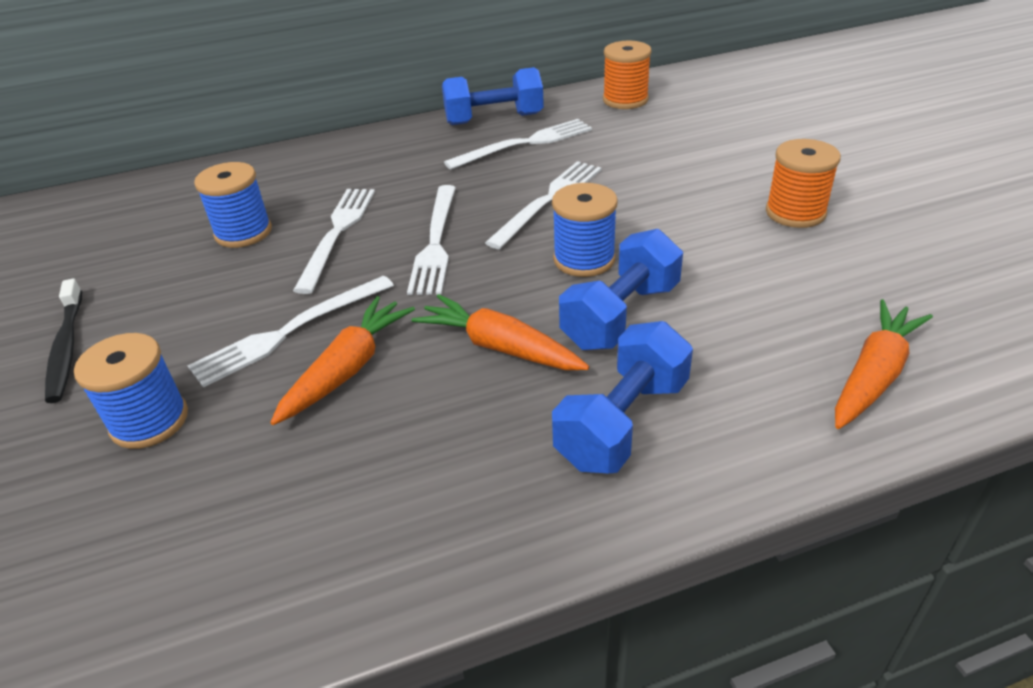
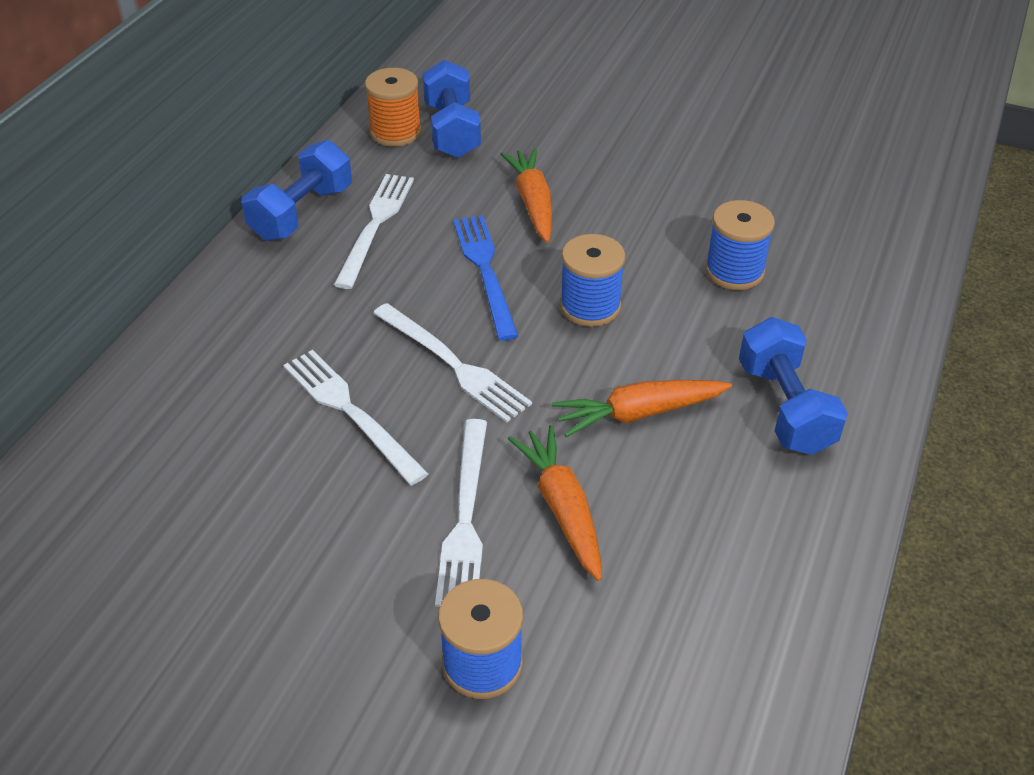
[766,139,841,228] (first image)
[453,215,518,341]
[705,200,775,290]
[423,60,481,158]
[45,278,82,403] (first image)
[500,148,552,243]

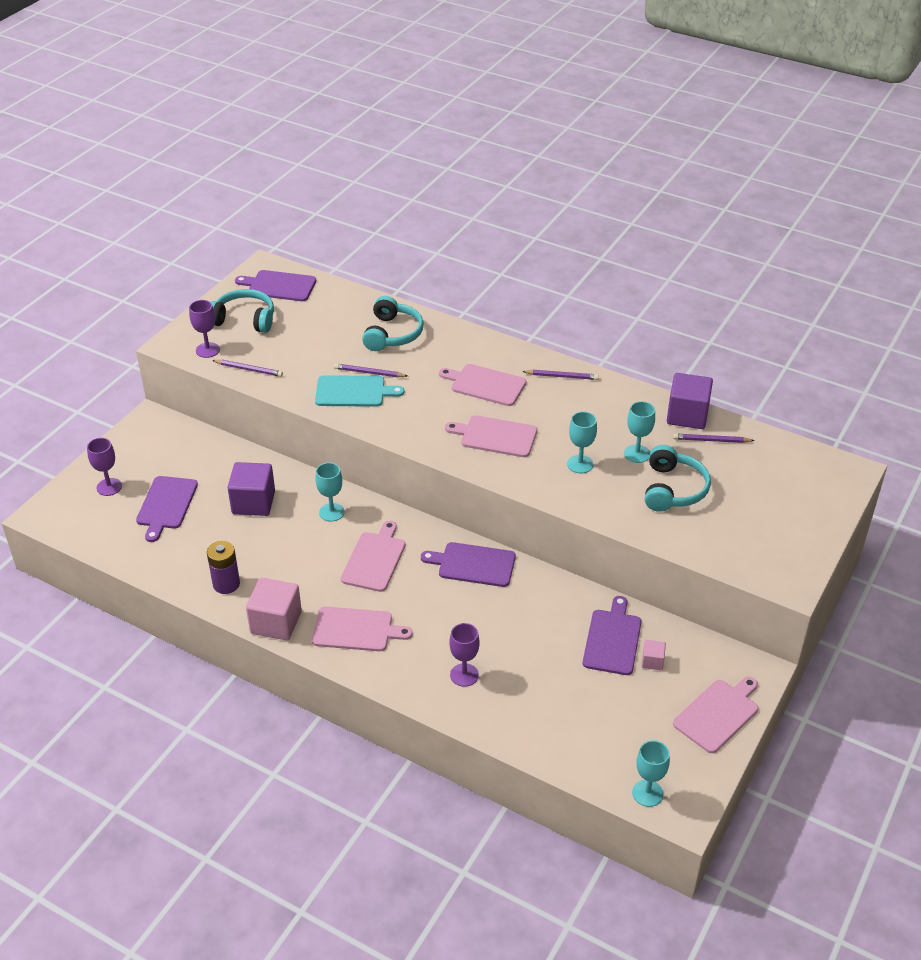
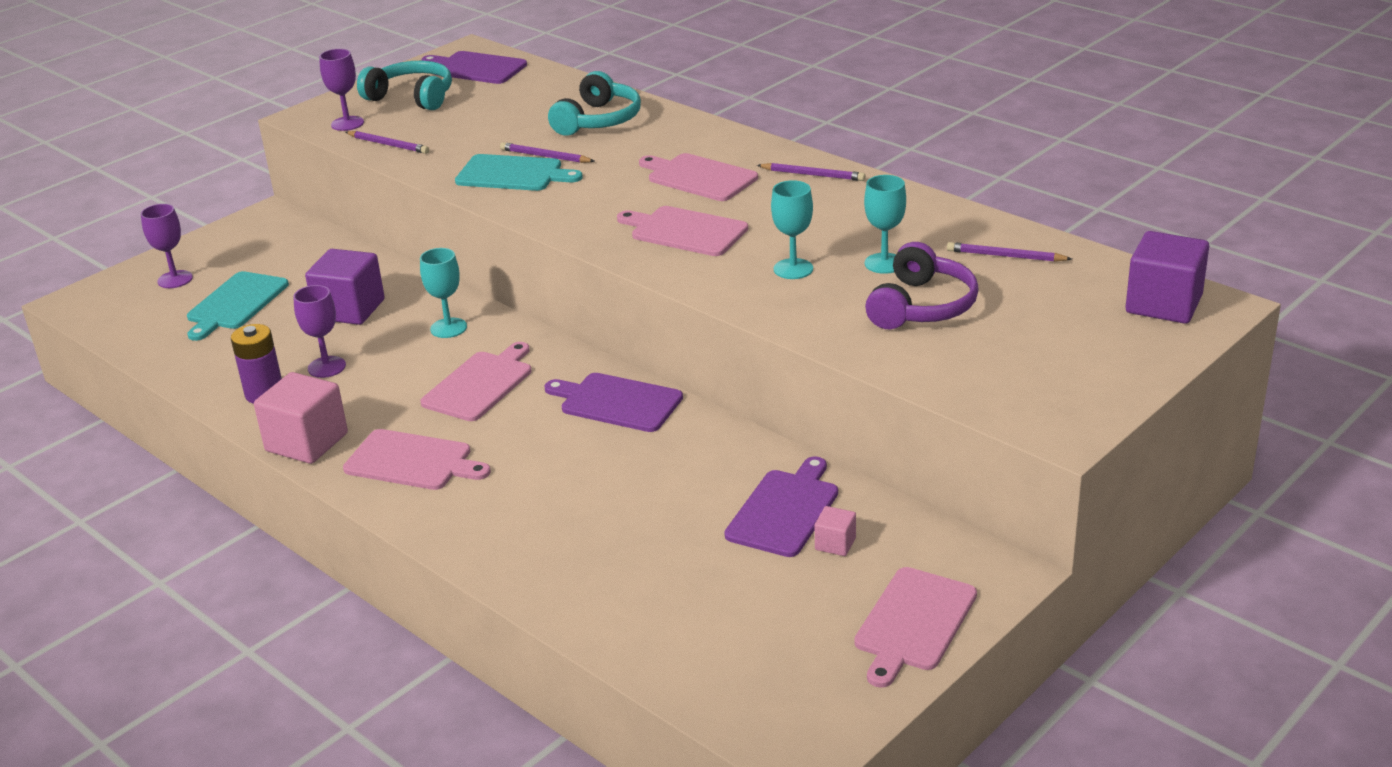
[1125,231,1209,324]
[865,242,979,329]
[187,271,289,341]
[293,285,346,378]
[854,567,977,688]
[632,740,670,807] (first image)

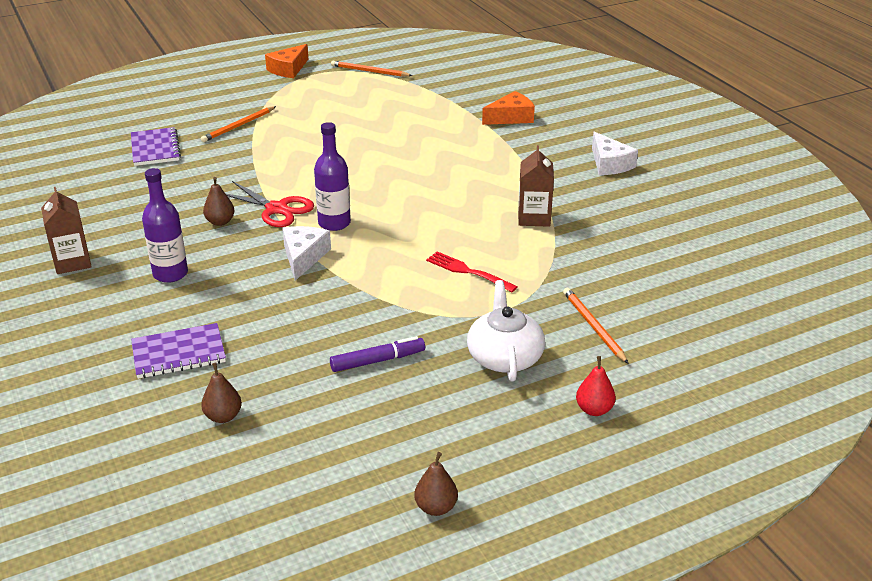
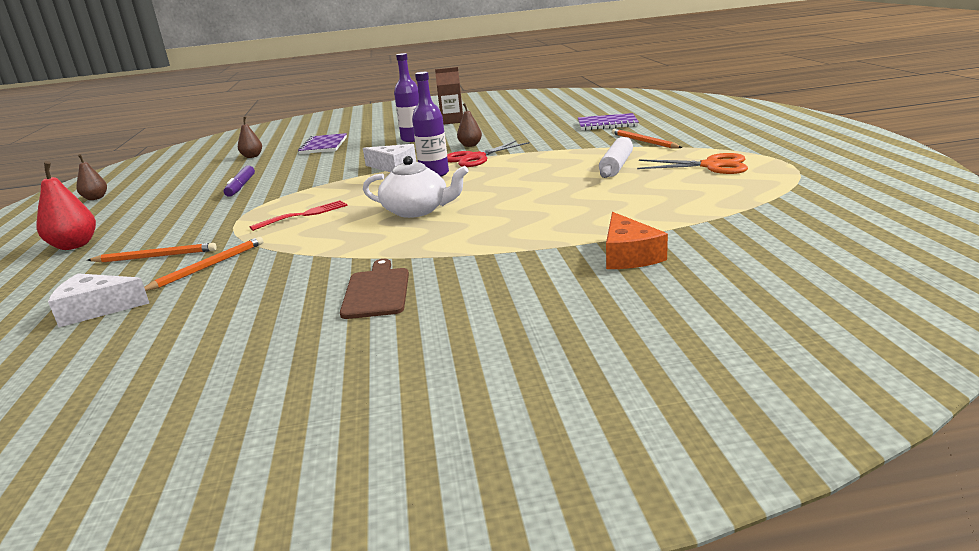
[265,44,308,78] (first image)
[144,237,263,291]
[48,273,149,327]
[518,145,554,227] (first image)
[363,156,469,218]
[36,161,96,250]
[599,137,633,178]
[637,153,748,174]
[340,259,409,319]

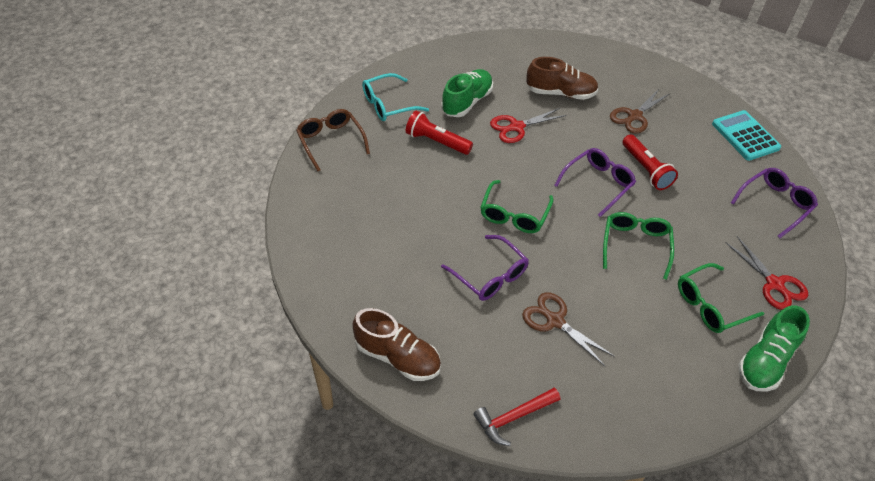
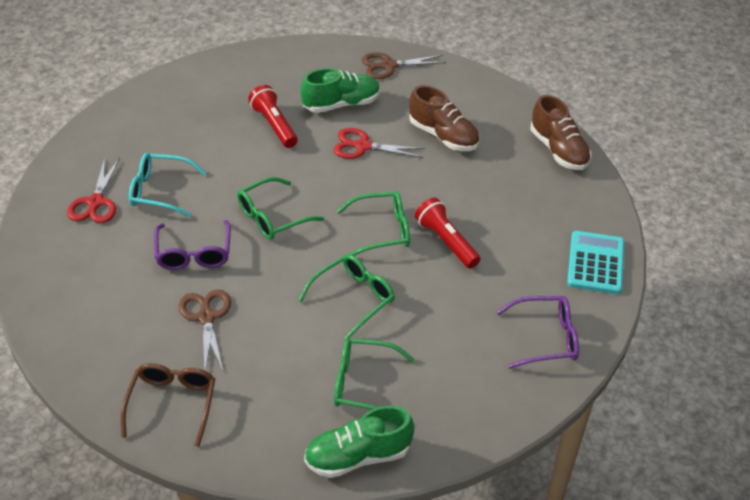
[129,153,206,217]
[362,52,446,79]
[121,363,215,447]
[415,198,481,268]
[337,192,410,256]
[67,158,120,223]
[530,95,591,170]
[474,388,560,446] (first image)

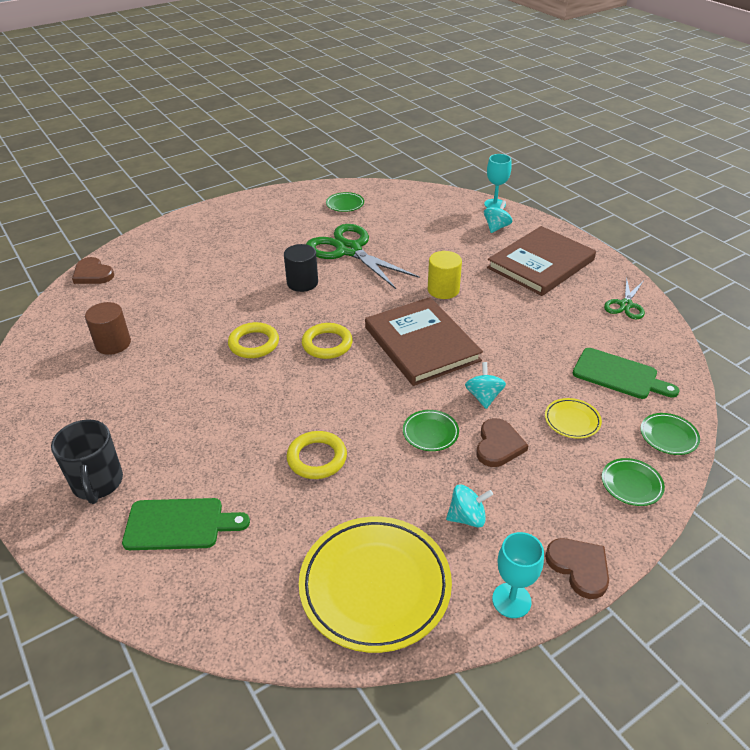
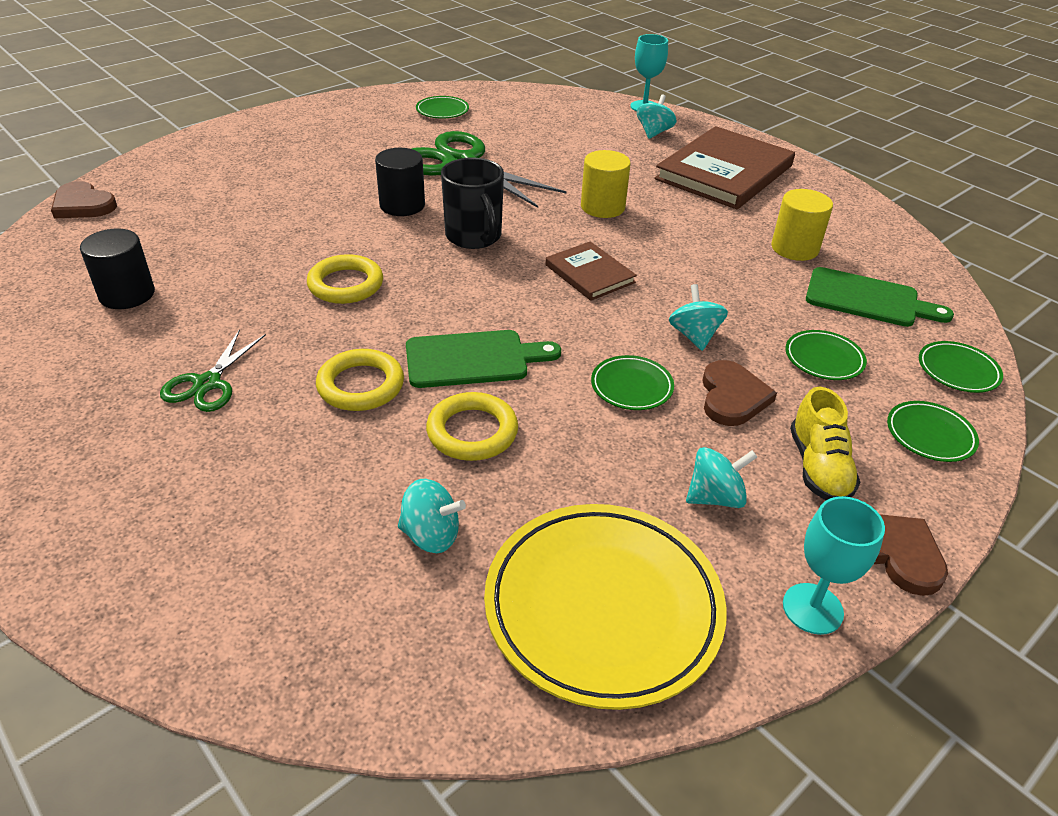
[160,329,266,412]
[546,241,637,301]
[80,229,155,309]
[316,349,404,411]
[785,330,867,380]
[441,158,504,249]
[406,330,561,388]
[771,189,833,261]
[790,387,861,500]
[398,479,466,553]

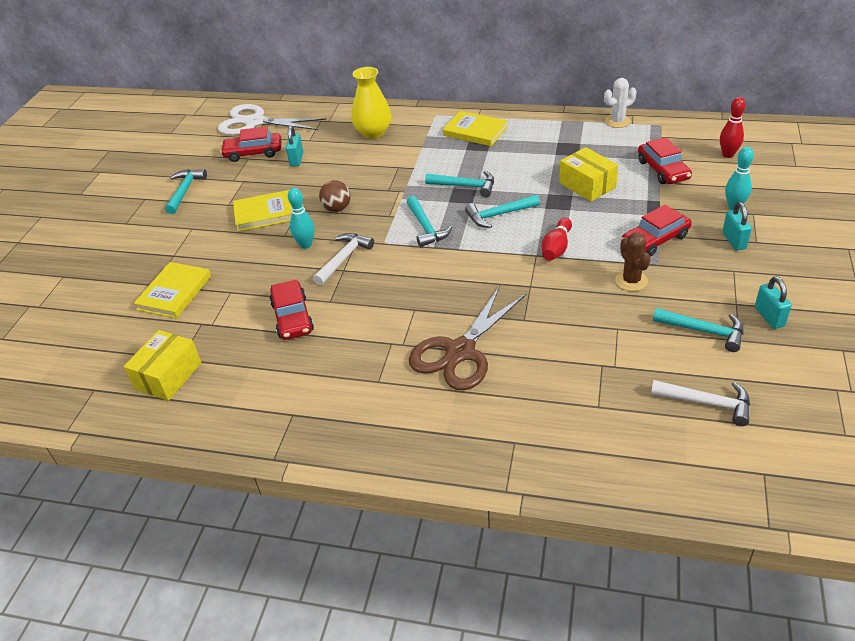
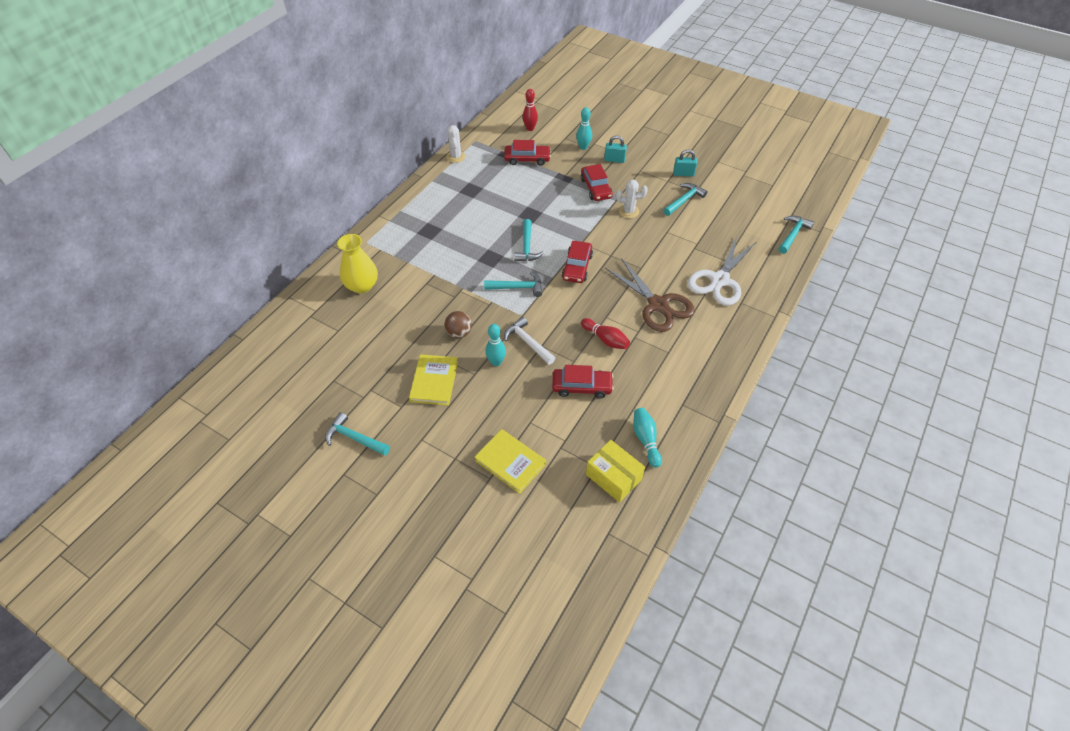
[688,236,756,306]
[443,111,508,146] (first image)
[562,241,593,283]
[286,126,303,166] (first image)
[559,147,618,202] (first image)
[779,216,814,254]
[581,318,630,349]
[616,179,648,218]
[651,380,750,426] (first image)
[633,408,662,468]

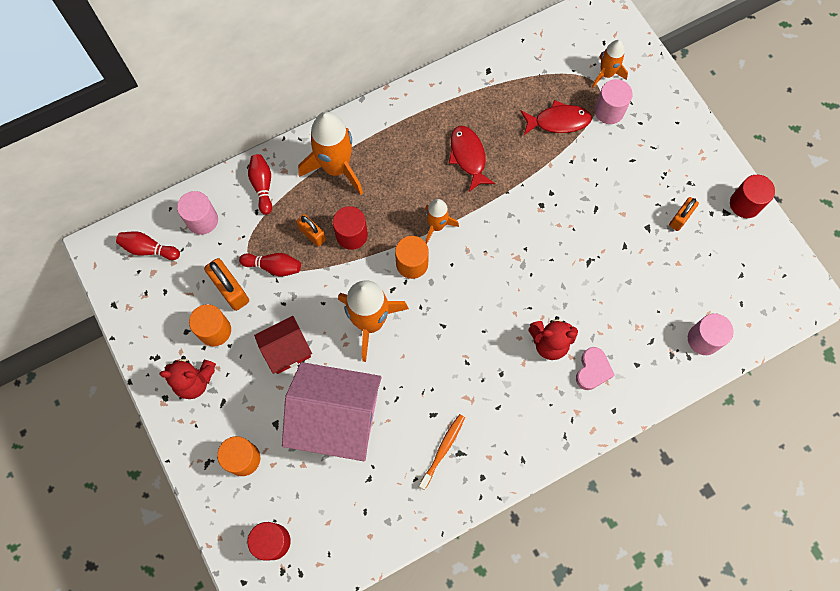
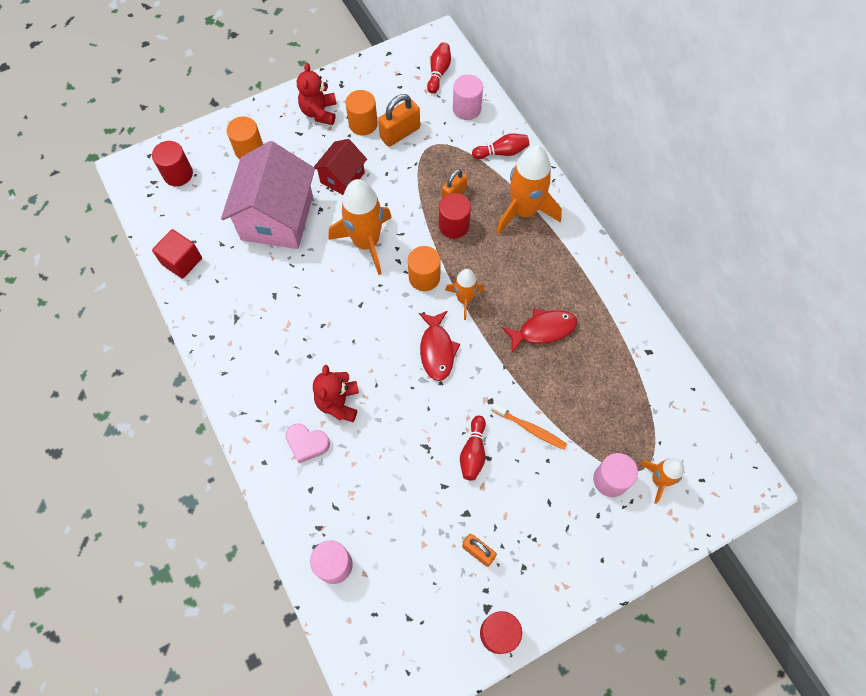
[419,311,460,381]
[460,415,486,481]
[314,139,367,195]
[491,403,567,450]
[152,229,202,279]

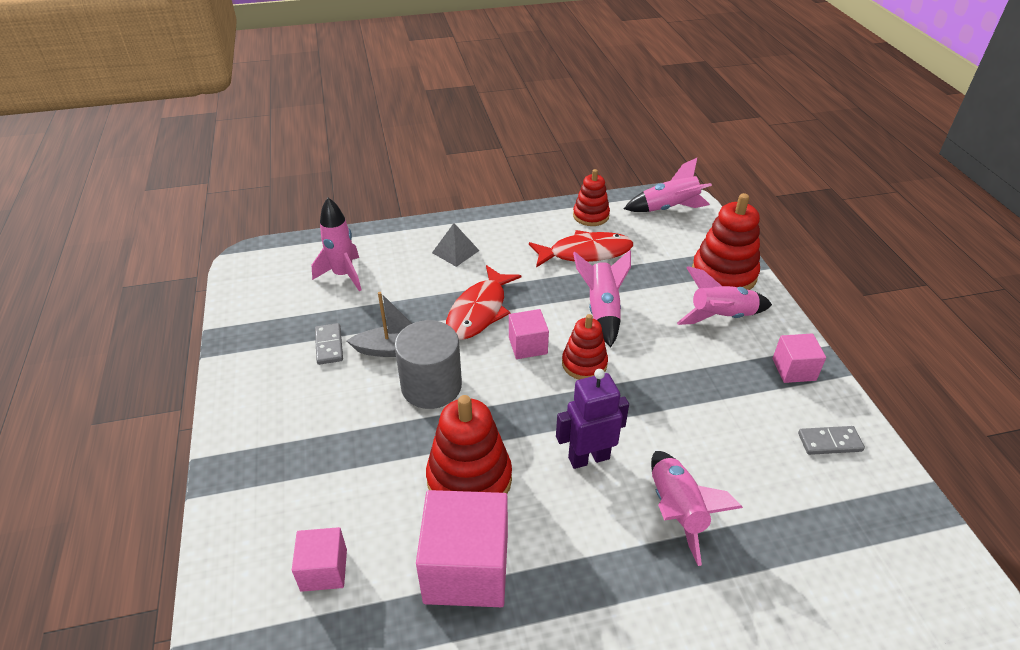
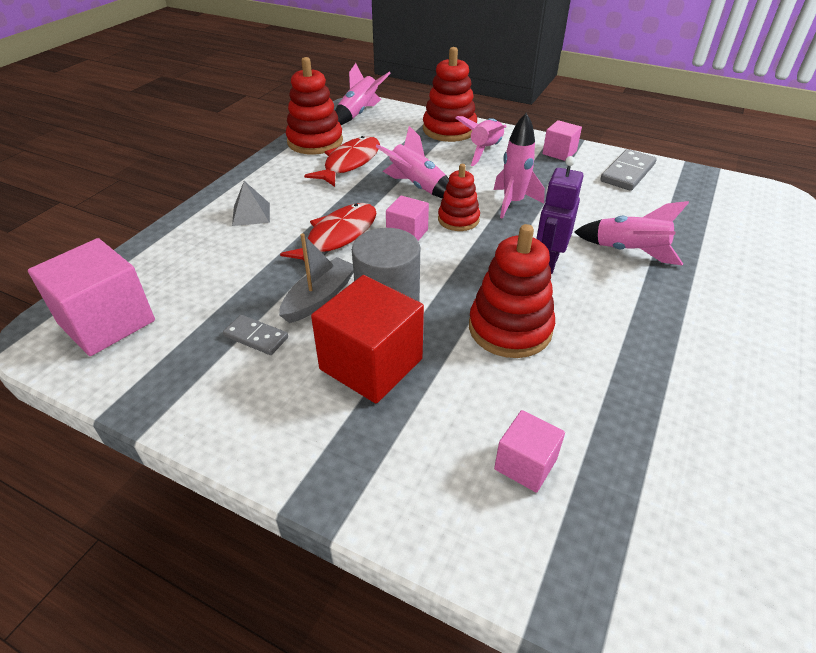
[286,57,343,155]
[494,113,545,219]
[280,203,377,261]
[600,149,657,191]
[28,238,155,356]
[311,275,424,403]

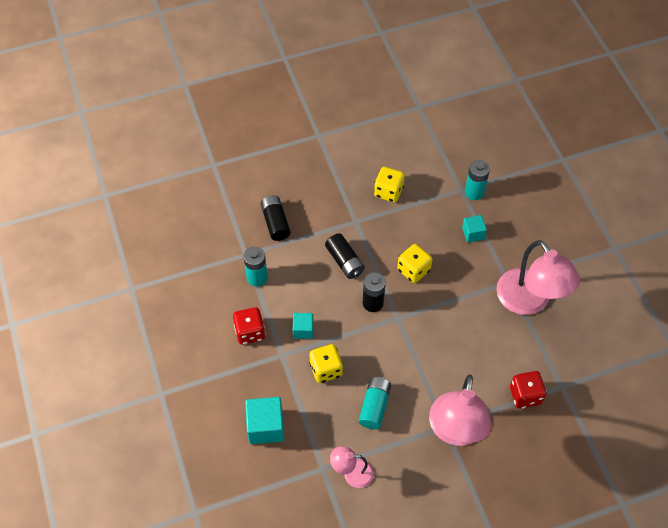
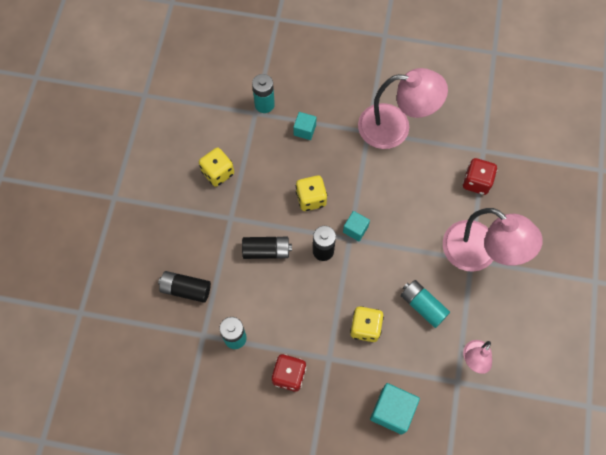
[343,211,370,241]

